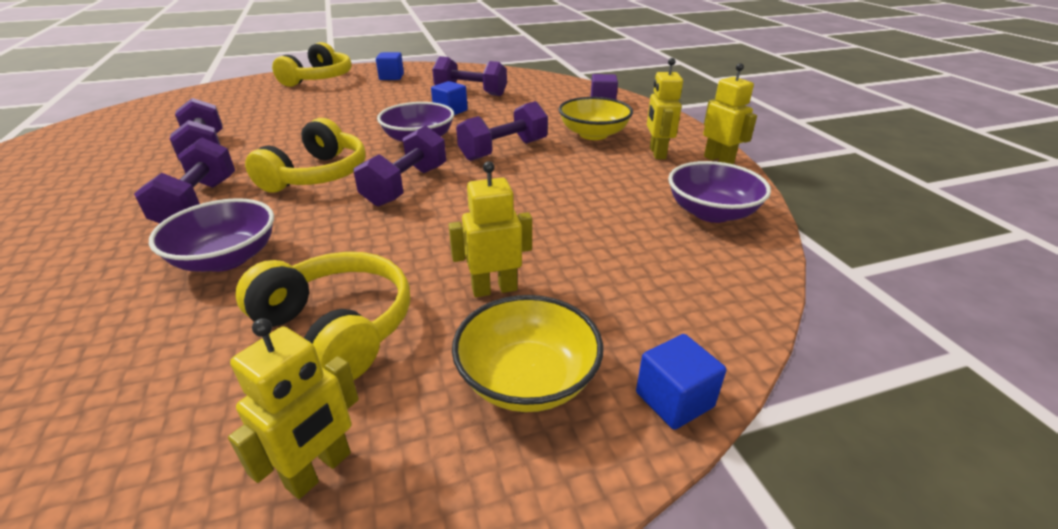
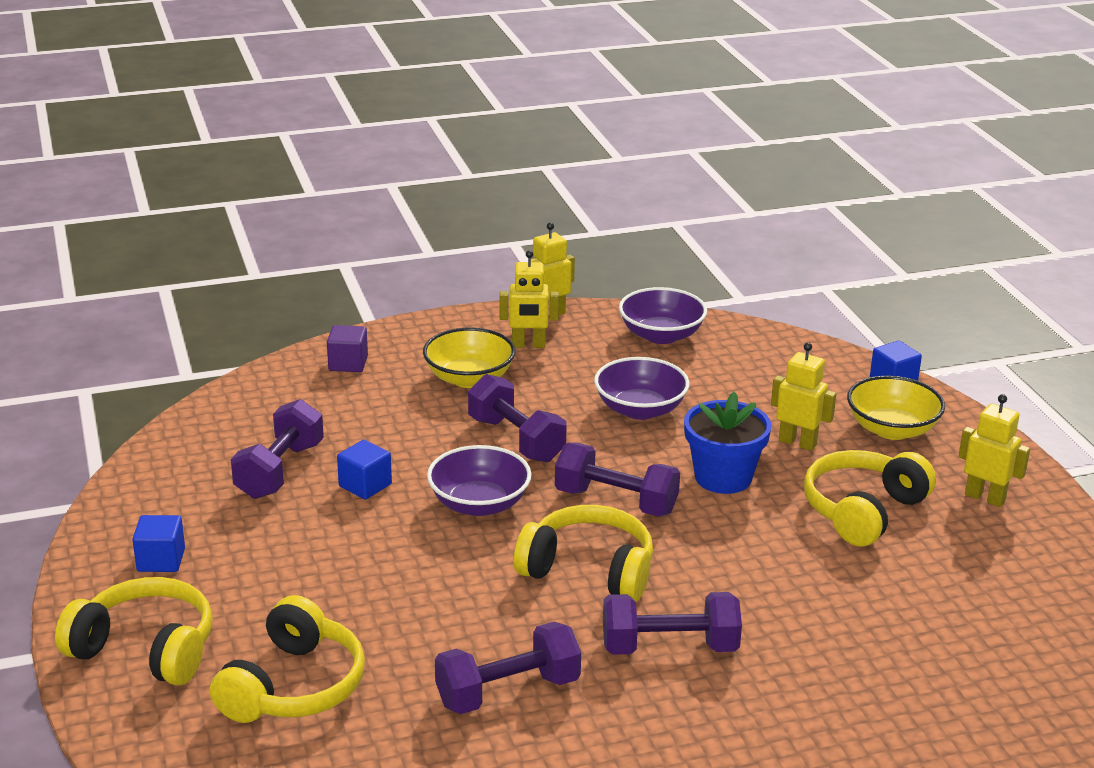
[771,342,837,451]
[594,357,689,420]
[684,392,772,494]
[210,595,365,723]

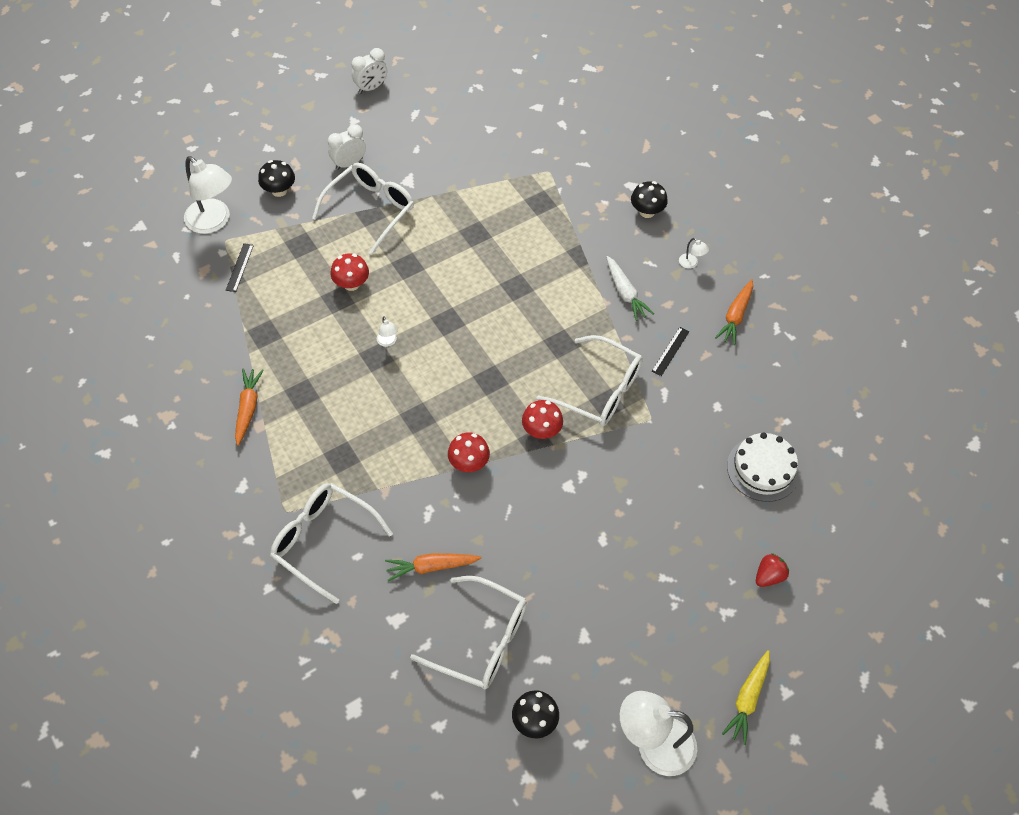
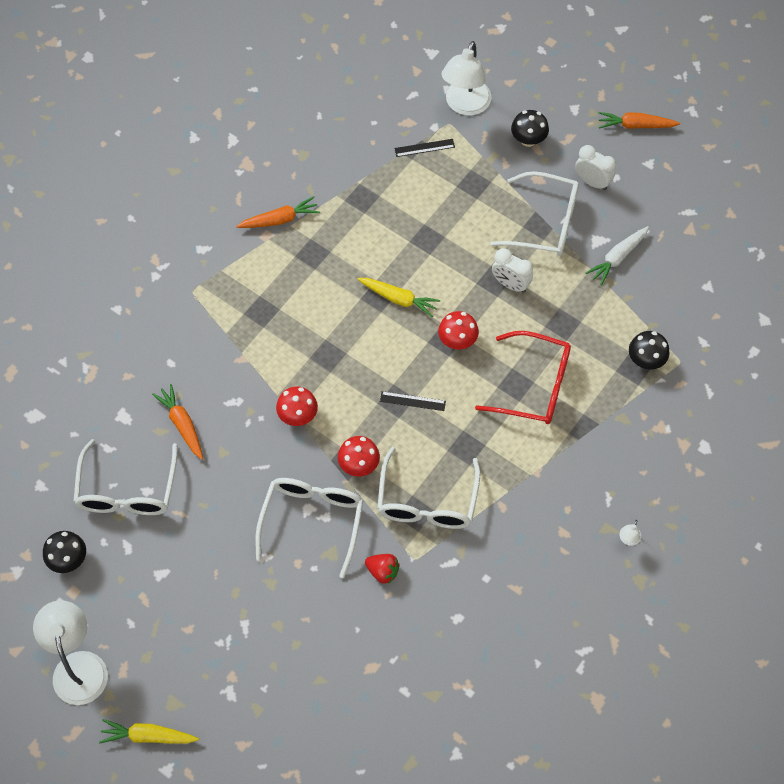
[492,248,533,293]
[629,331,670,369]
[438,311,479,349]
[586,226,649,286]
[599,112,680,129]
[357,278,440,317]
[380,391,446,411]
[727,432,800,502] (first image)
[255,478,363,578]
[365,554,400,584]
[475,331,571,424]

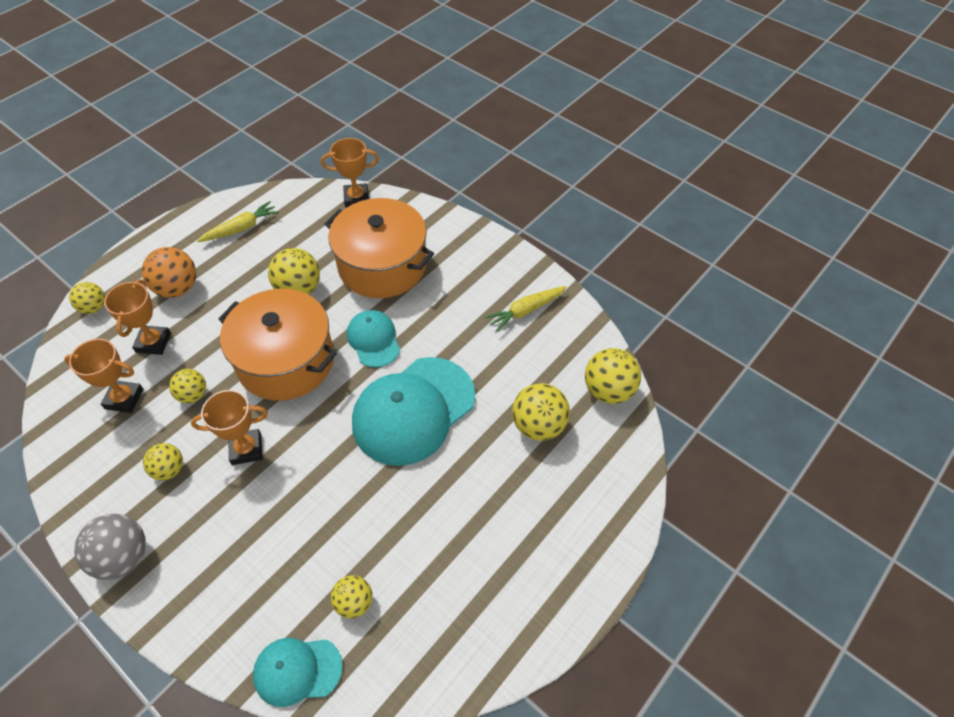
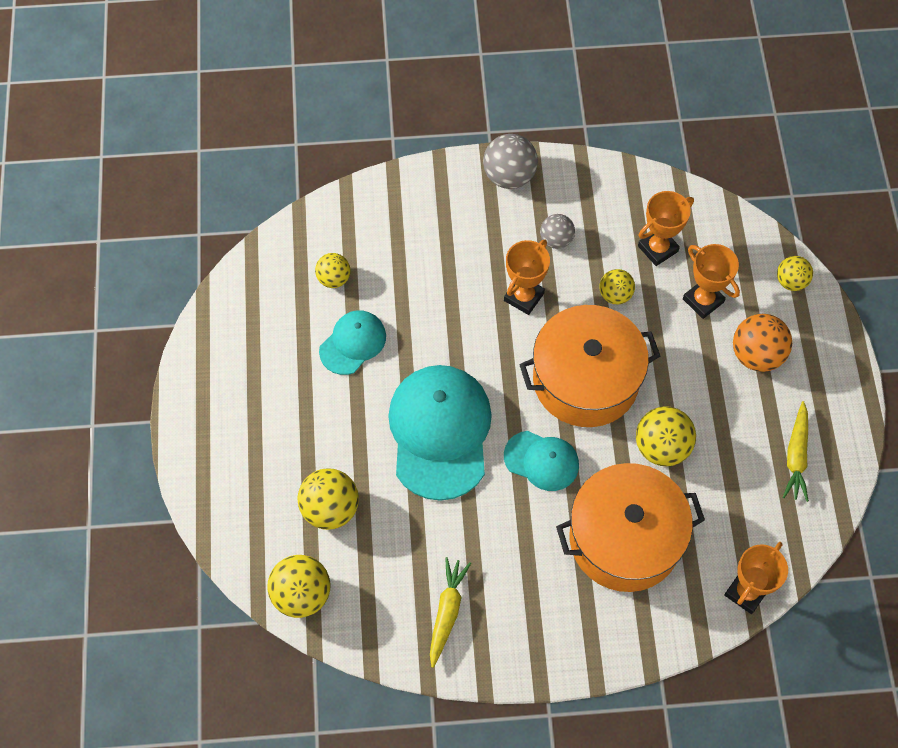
[540,214,575,249]
[319,310,386,375]

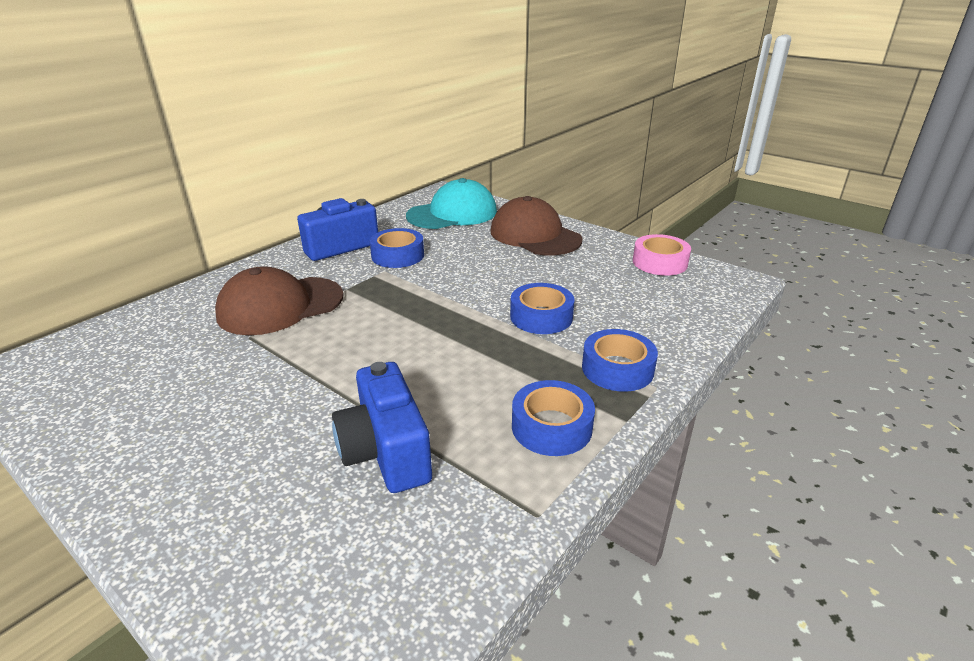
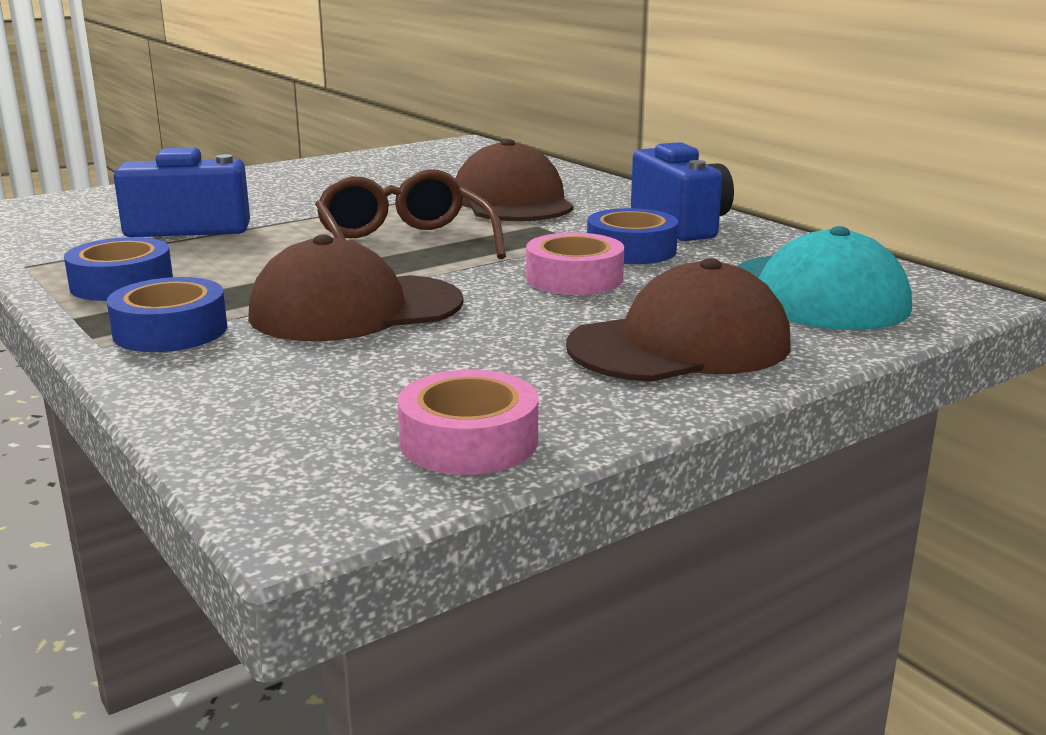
[248,234,464,341]
[315,169,506,259]
[526,232,624,295]

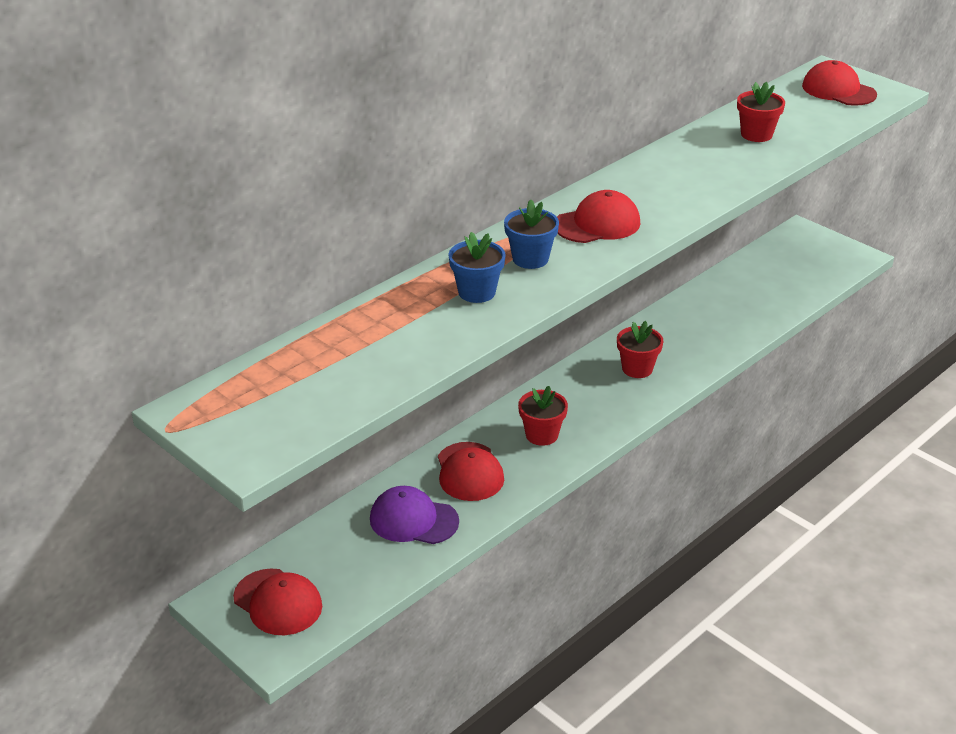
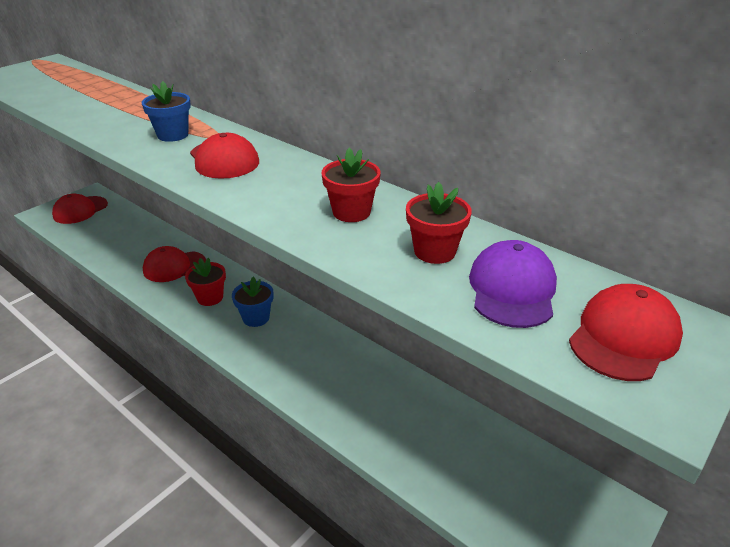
[232,276,273,327]
[321,148,381,222]
[469,240,557,328]

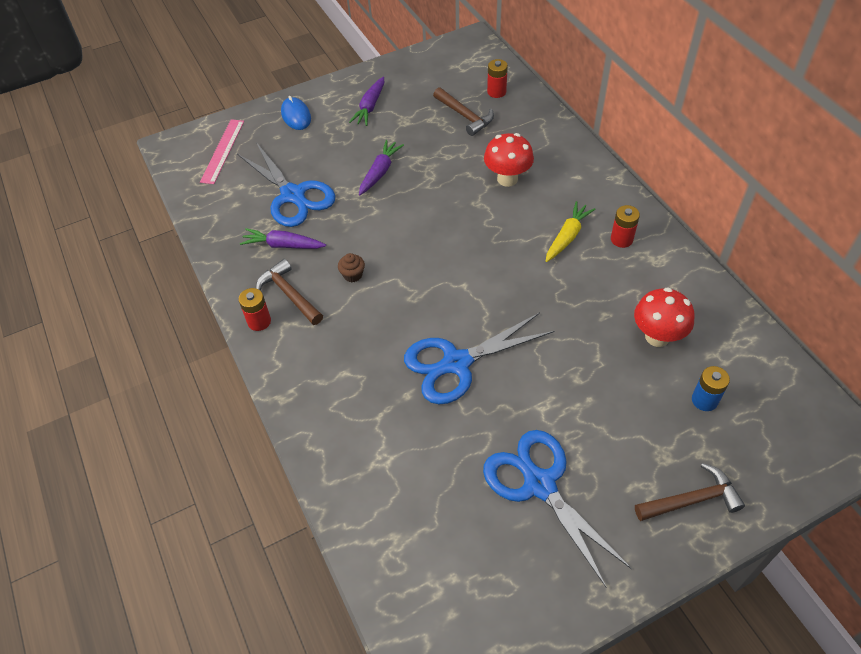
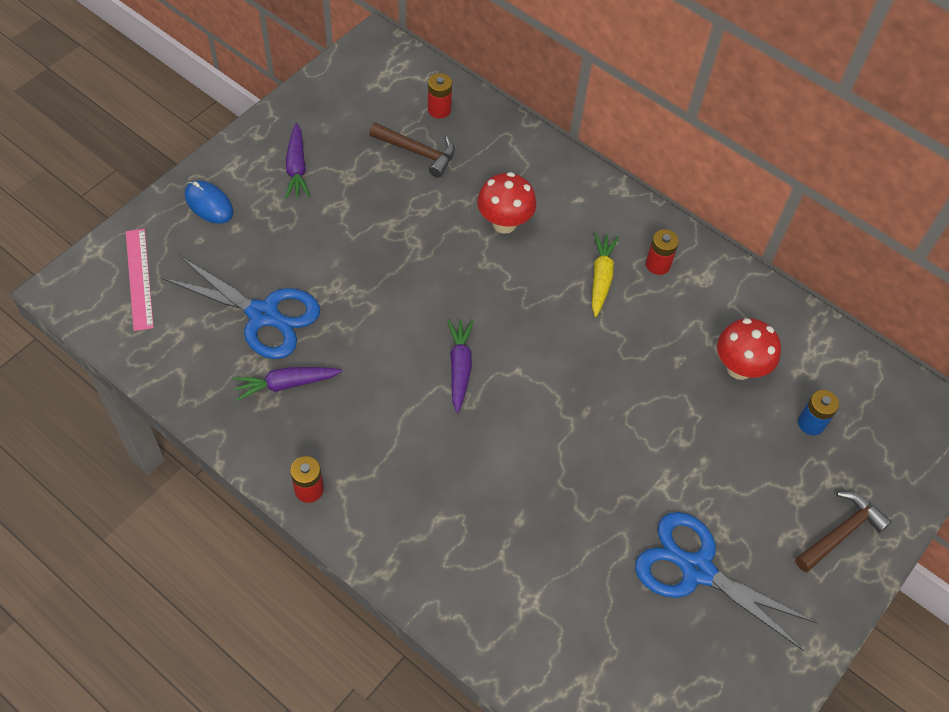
[447,320,474,413]
[338,253,365,282] (first image)
[256,259,323,325] (first image)
[404,313,554,404] (first image)

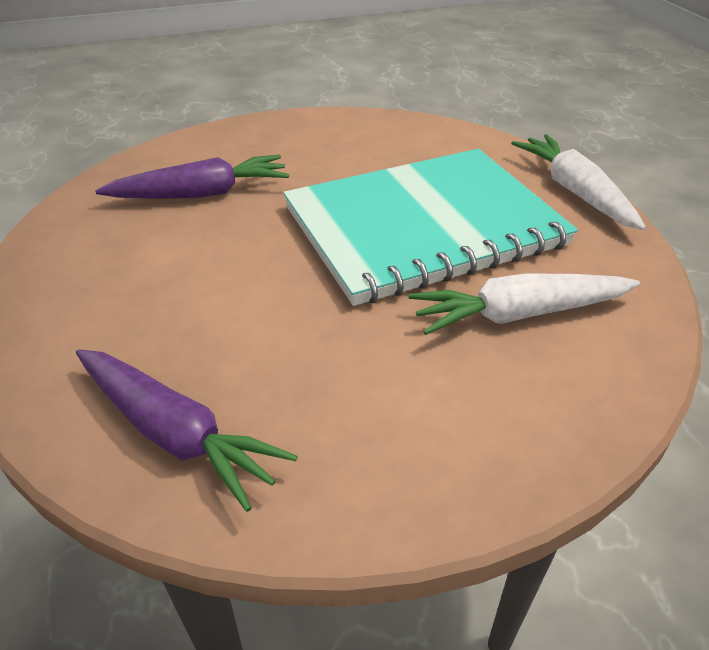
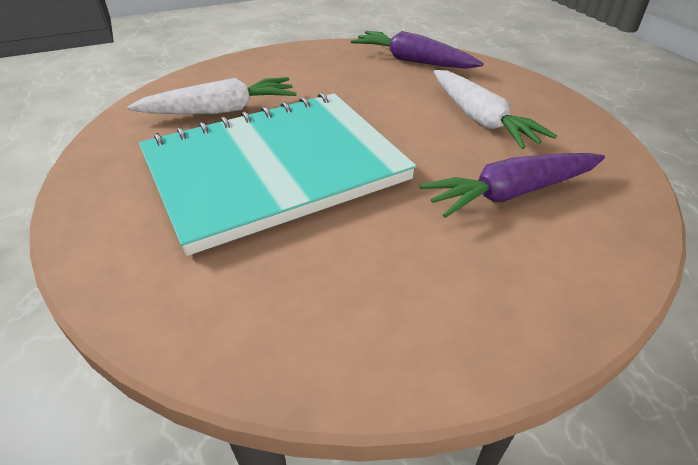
[434,70,557,149]

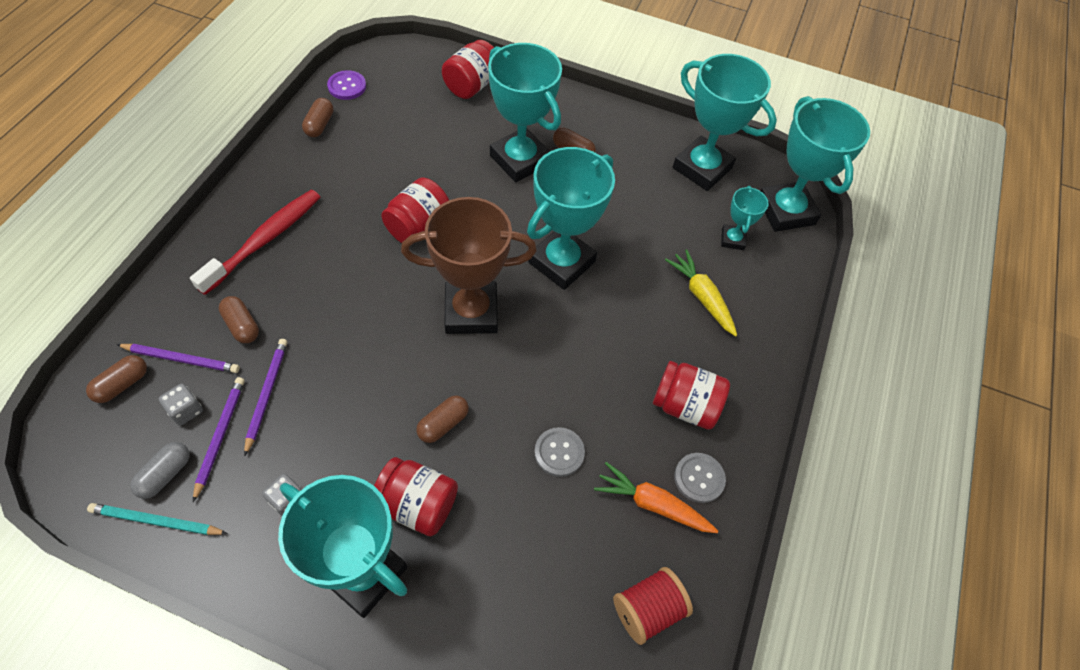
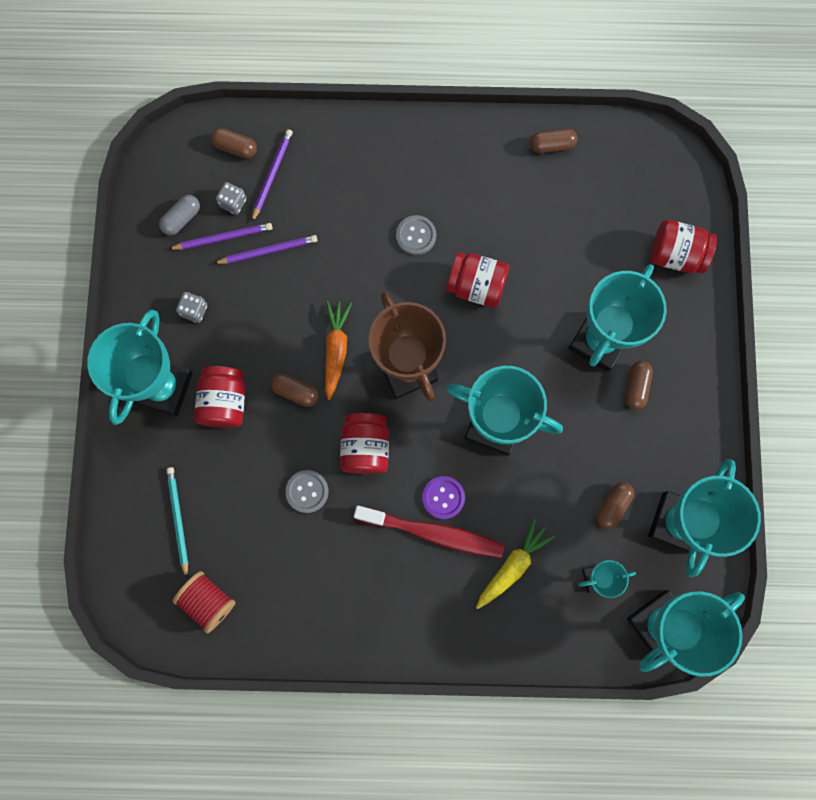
[422,476,465,519]
[354,505,505,558]
[596,482,634,529]
[252,129,293,222]
[340,413,389,474]
[159,195,200,235]
[396,215,436,255]
[325,300,352,400]
[166,467,188,579]

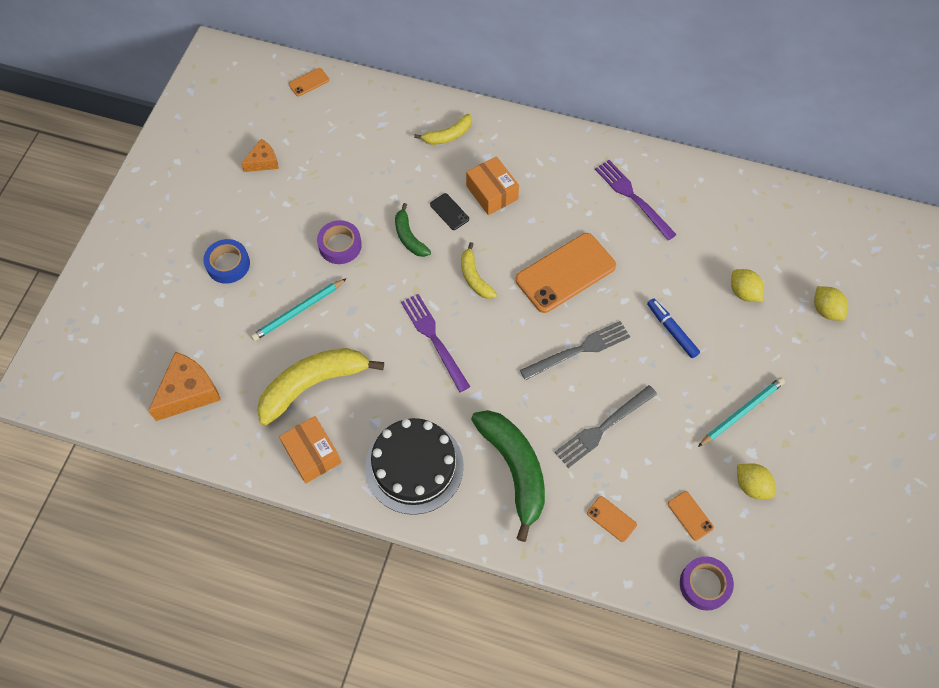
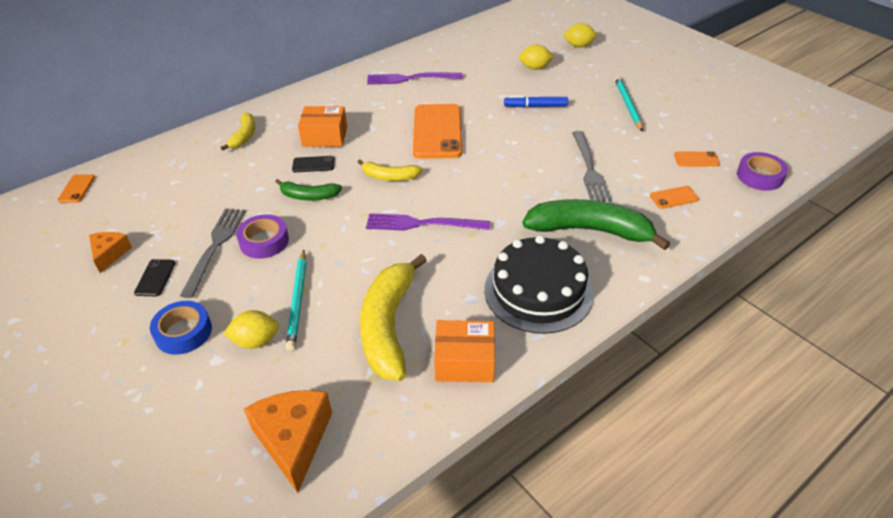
[180,208,245,298]
[223,310,279,349]
[134,259,175,296]

